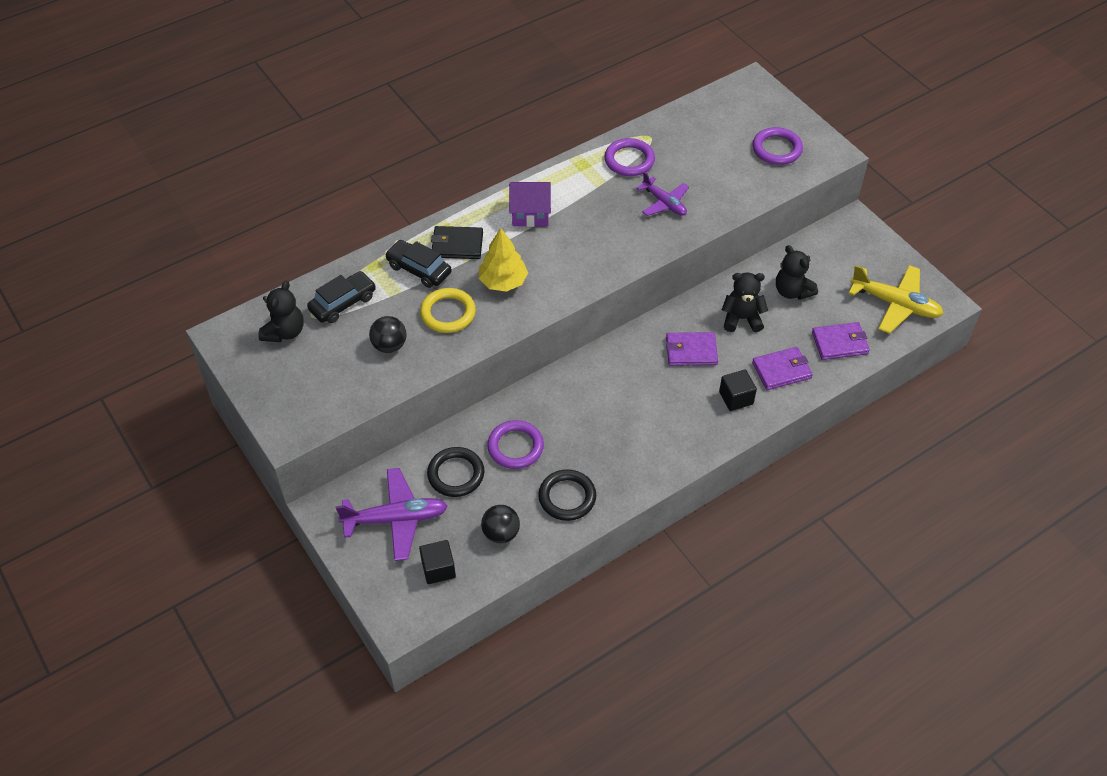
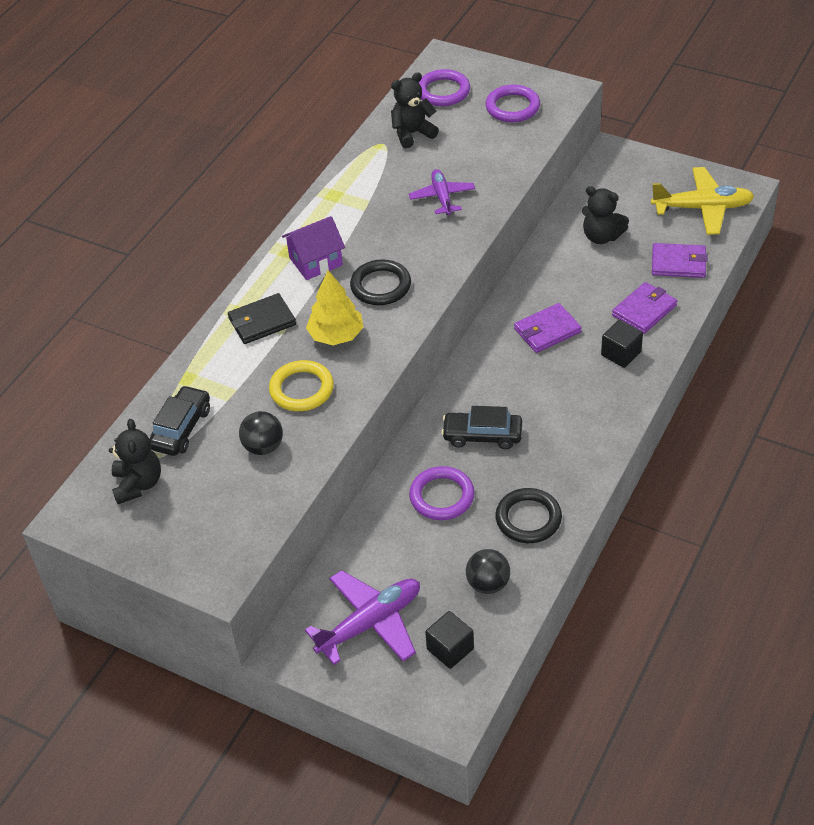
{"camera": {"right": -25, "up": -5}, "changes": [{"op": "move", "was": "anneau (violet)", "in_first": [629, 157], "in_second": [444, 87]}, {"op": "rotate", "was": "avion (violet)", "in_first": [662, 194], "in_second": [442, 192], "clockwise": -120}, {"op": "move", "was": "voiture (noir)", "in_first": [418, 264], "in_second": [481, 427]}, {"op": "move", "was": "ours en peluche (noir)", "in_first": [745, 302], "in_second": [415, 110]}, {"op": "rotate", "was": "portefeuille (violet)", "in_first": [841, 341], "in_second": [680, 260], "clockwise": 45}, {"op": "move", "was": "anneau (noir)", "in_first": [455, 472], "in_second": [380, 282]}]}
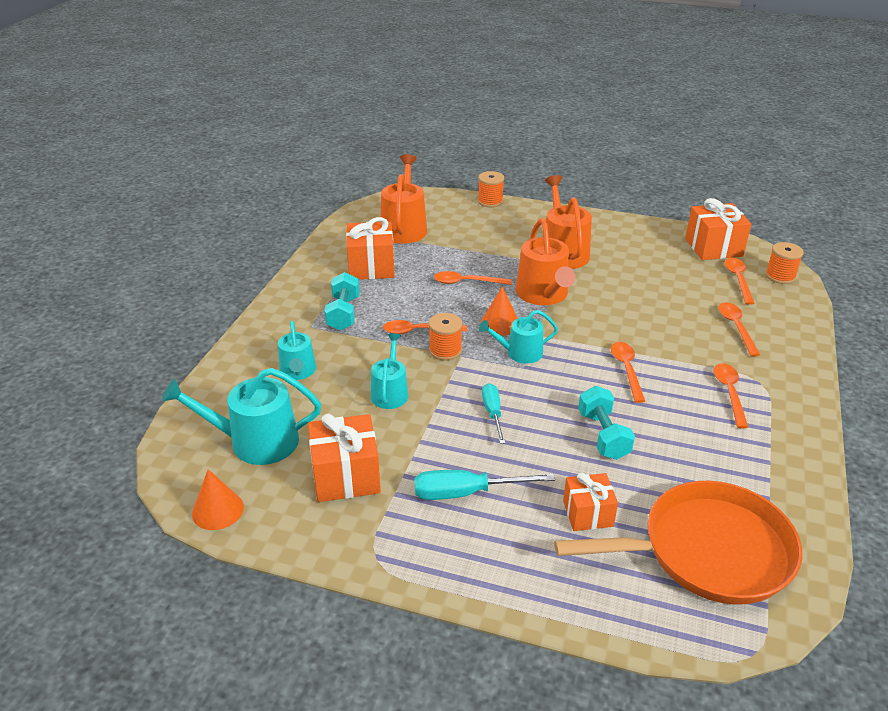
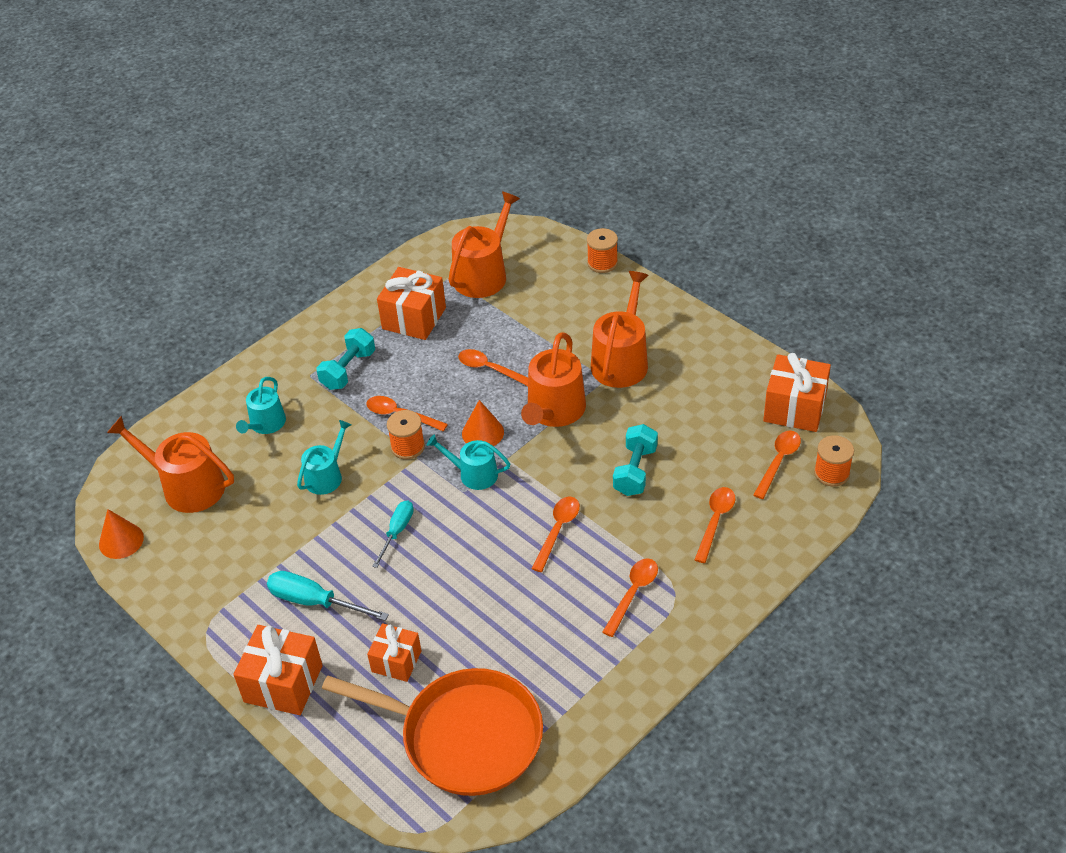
{"camera": {"right": 30, "up": 10}, "changes": [{"op": "recolor", "was": "arrosoir (turquoise)", "now": "arrosoir (orange)", "in_first": [241, 416], "in_second": [170, 464]}, {"op": "move", "was": "haltère (turquoise)", "in_first": [606, 423], "in_second": [635, 460]}, {"op": "move", "was": "cadeau (orange)", "in_first": [344, 458], "in_second": [278, 670]}]}
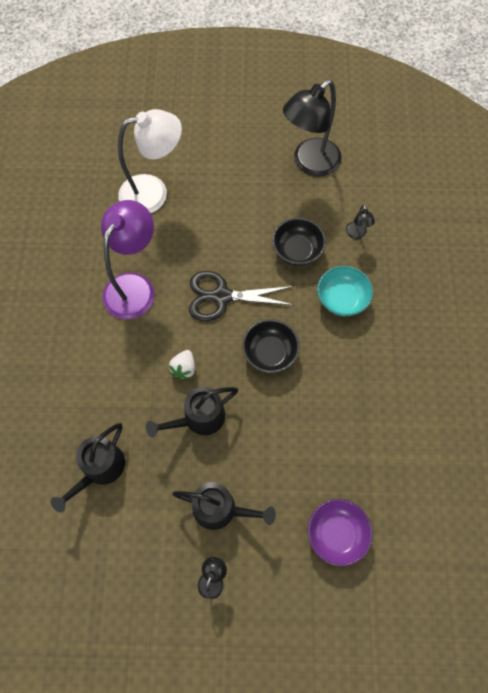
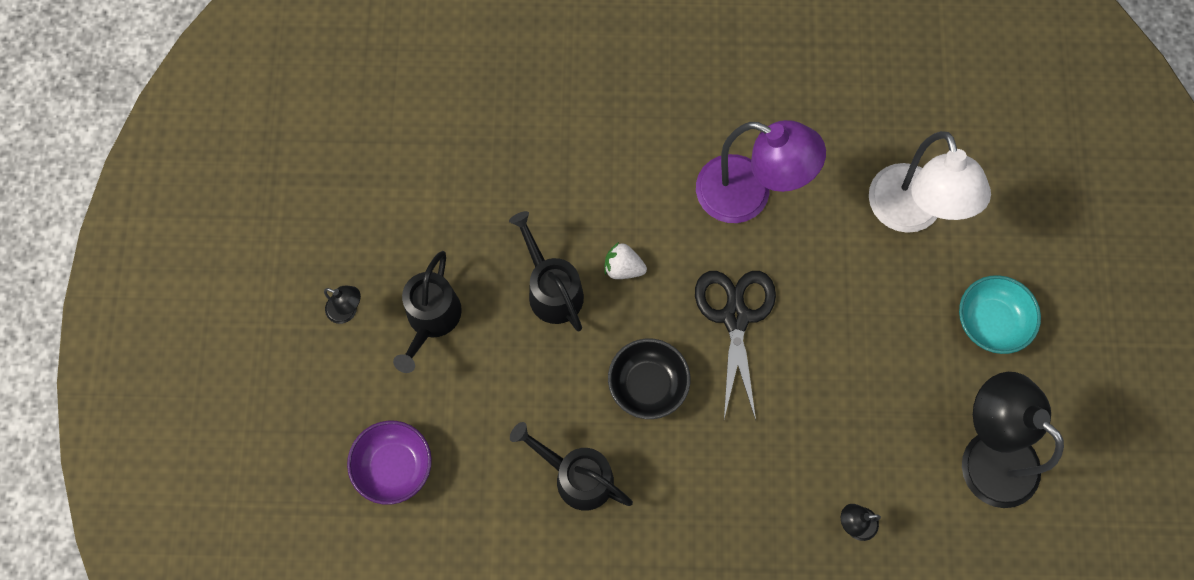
{"camera": {"right": 90, "up": 5}, "changes": [{"op": "delete", "was": "bol (noir)", "in_first": [299, 242]}, {"op": "move", "was": "bol (turquoise)", "in_first": [345, 291], "in_second": [1000, 314]}, {"op": "move", "was": "arrosoir (noir)", "in_first": [87, 467], "in_second": [571, 466]}]}
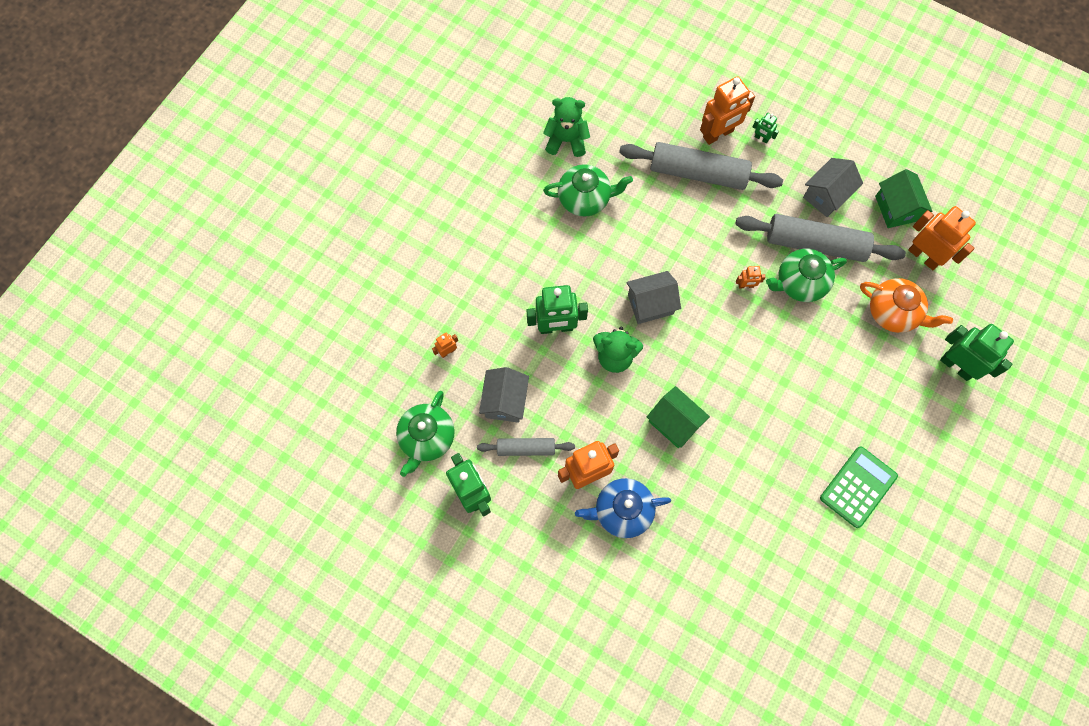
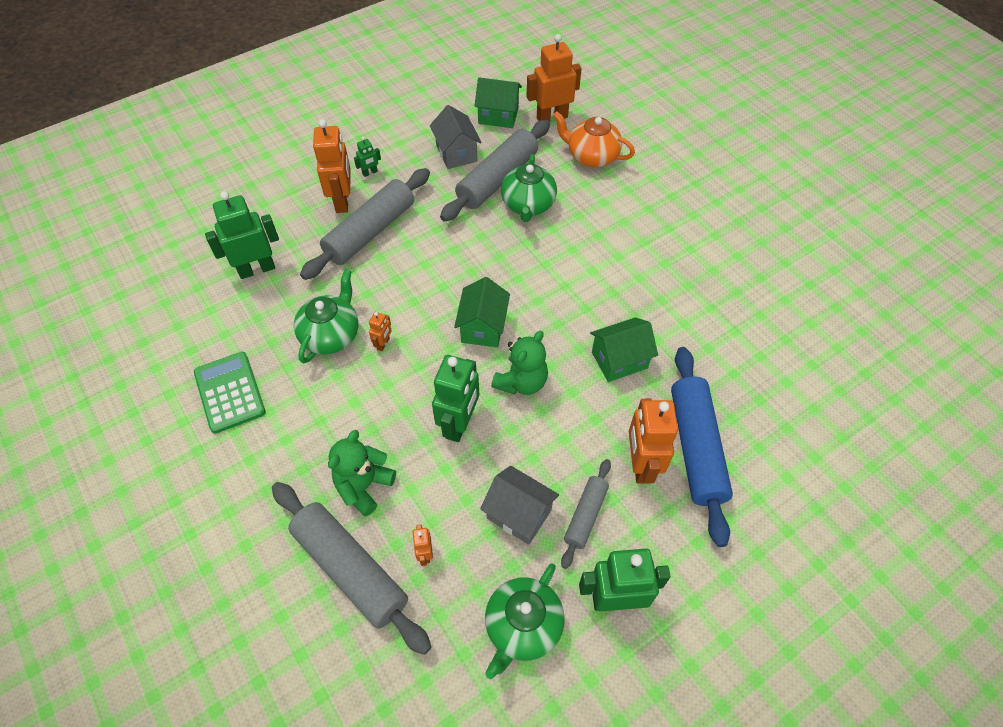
{"camera": {"right": -65, "up": -15}, "changes": [{"op": "move", "was": "ours en peluche (vert)", "in_first": [566, 127], "in_second": [362, 473]}, {"op": "move", "was": "robot (orange)", "in_first": [751, 277], "in_second": [380, 331]}, {"op": "recolor", "was": "maison (gris)", "now": "maison (vert)", "in_first": [653, 297], "in_second": [482, 312]}, {"op": "rotate", "was": "théière (orange)", "in_first": [906, 305], "in_second": [594, 139], "clockwise": -120}, {"op": "move", "was": "robot (vert)", "in_first": [977, 352], "in_second": [242, 235]}, {"op": "rotate", "was": "théière (vert)", "in_first": [425, 434], "in_second": [525, 621], "clockwise": 75}, {"op": "move", "was": "calculatrice (vert)", "in_first": [859, 487], "in_second": [230, 393]}, {"op": "replace", "was": "théière (bleu)", "now": "rouleau à pâtisserie (bleu)", "in_first": [623, 508], "in_second": [702, 447]}, {"op": "insert", "now": "rouleau à pâtisserie (gris)", "in_second": [352, 568]}]}
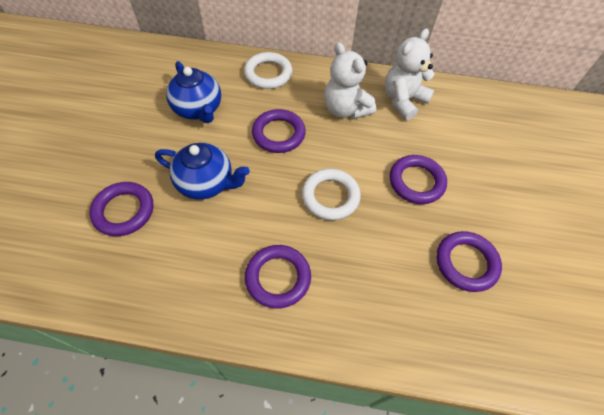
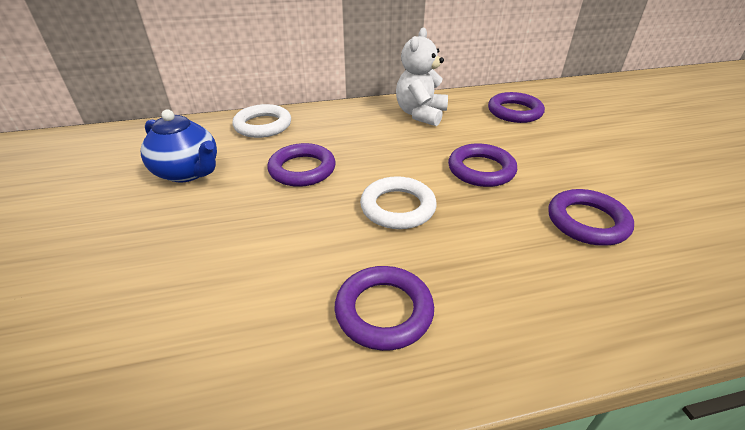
{"camera": {"right": -20, "up": -20}, "changes": [{"op": "delete", "was": "ours en peluche (blanc)", "in_first": [350, 80]}, {"op": "delete", "was": "théière (bleu)", "in_first": [202, 171]}, {"op": "move", "was": "anneau (violet)", "in_first": [121, 209], "in_second": [516, 107]}]}
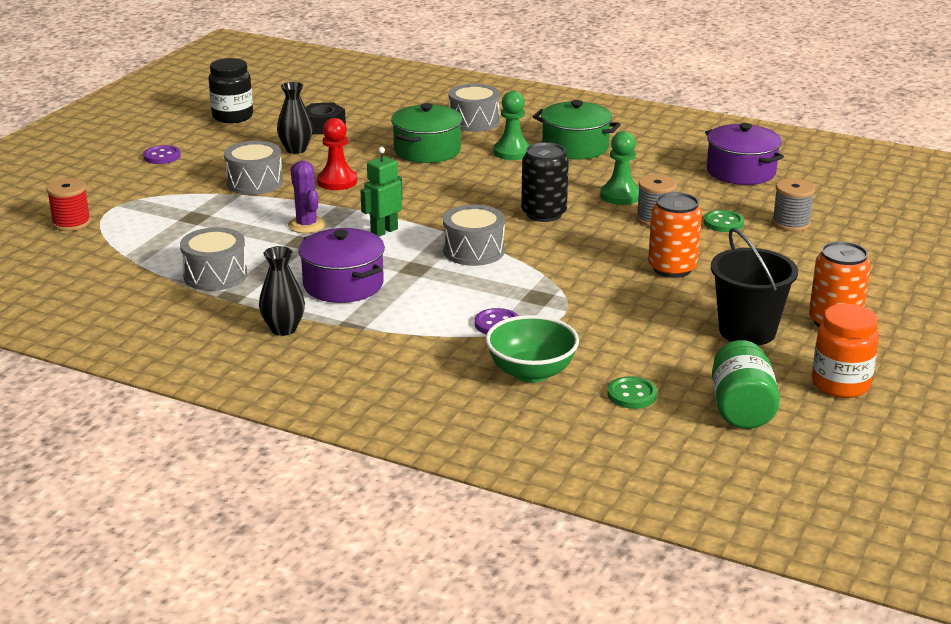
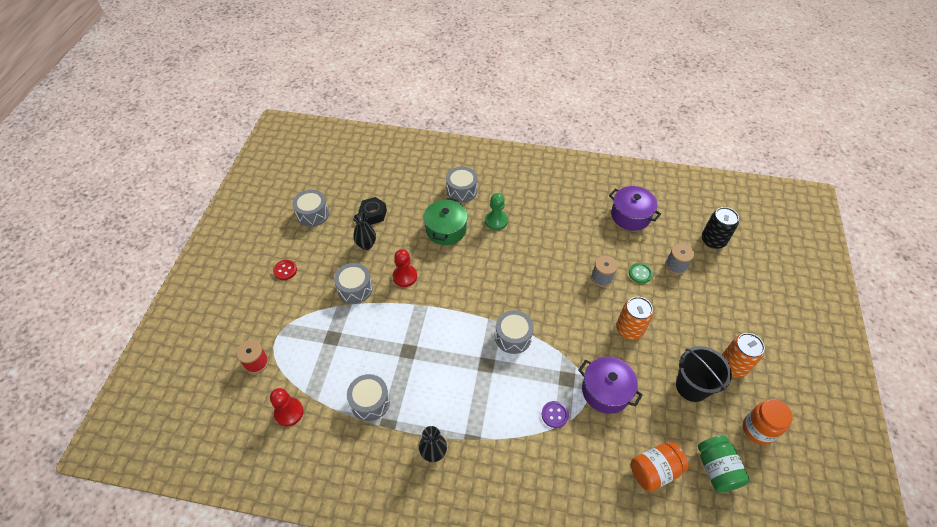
{"camera": {"right": -15, "up": 25}, "changes": [{"op": "replace", "was": "bocal (noir)", "now": "tambour (gris)", "in_first": [231, 90], "in_second": [311, 208]}, {"op": "delete", "was": "marmite (vert)", "in_first": [577, 130]}, {"op": "delete", "was": "pion (vert)", "in_first": [619, 168]}, {"op": "move", "was": "canette (noir)", "in_first": [545, 182], "in_second": [720, 228]}, {"op": "recolor", "was": "bouton (violet)", "now": "bouton (rouge)", "in_first": [161, 154], "in_second": [285, 270]}, {"op": "delete", "was": "robot (vert)", "in_first": [381, 192]}, {"op": "delete", "was": "cactus (violet)", "in_first": [307, 197]}, {"op": "move", "was": "marmite (violet)", "in_first": [341, 265], "in_second": [610, 385]}, {"op": "delete", "was": "bol (vert)", "in_first": [532, 349]}, {"op": "replace", "was": "bouton (vert)", "now": "bocal (orange)", "in_first": [632, 392], "in_second": [660, 467]}, {"op": "insert", "now": "pion (rouge)", "in_second": [287, 407]}]}
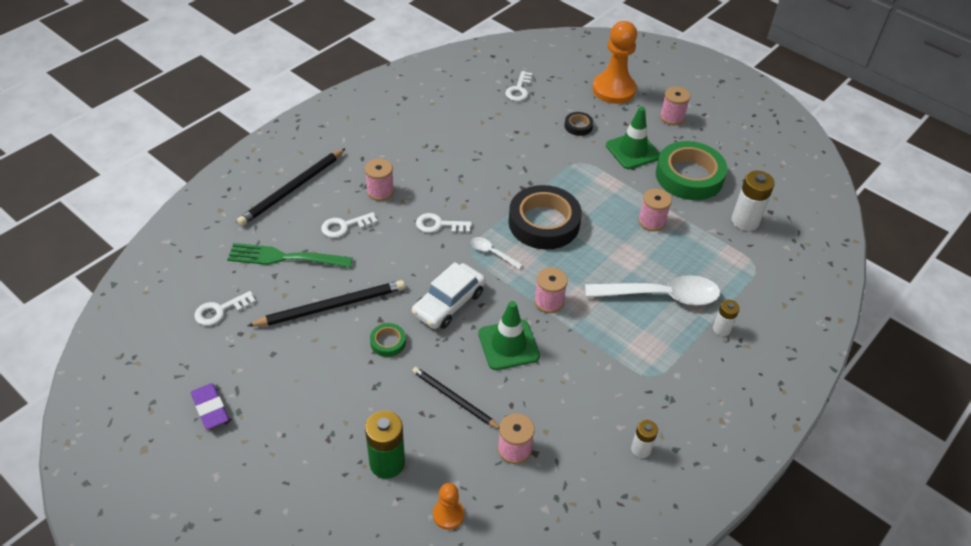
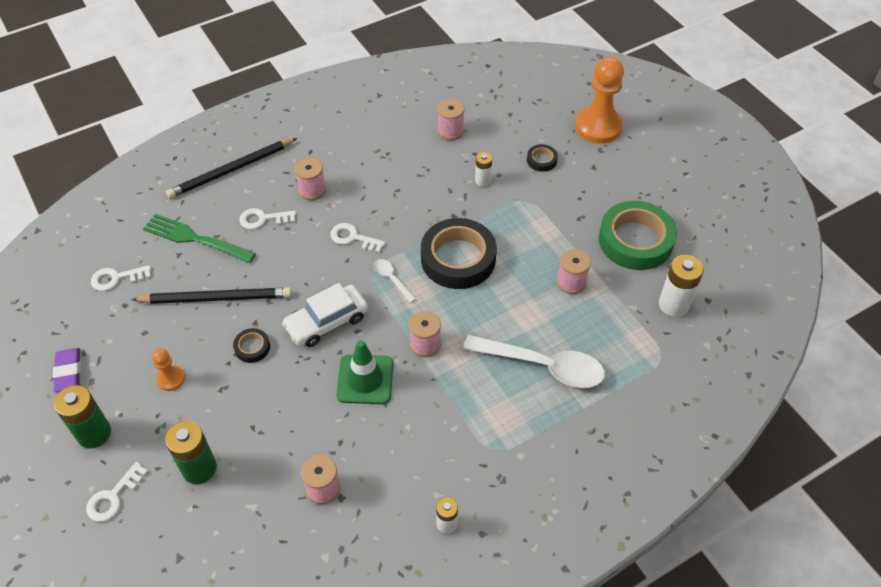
{"camera": {"right": 20, "up": 5}, "changes": [{"op": "move", "was": "clé (blanc)", "in_first": [518, 86], "in_second": [117, 492]}, {"op": "move", "was": "bobine (rose)", "in_first": [675, 106], "in_second": [451, 119]}, {"op": "delete", "was": "cône de chantier (vert)", "in_first": [633, 138]}, {"op": "move", "was": "pile (blanc)", "in_first": [726, 318], "in_second": [483, 169]}, {"op": "recolor", "was": "ruban adhésif (vert)", "now": "ruban adhésif (noir)", "in_first": [388, 340], "in_second": [251, 345]}, {"op": "delete", "was": "crayon (noir)", "in_first": [455, 398]}, {"op": "move", "was": "pion (orange)", "in_first": [448, 506], "in_second": [168, 369]}, {"op": "insert", "now": "pile (vert)", "in_second": [82, 416]}]}
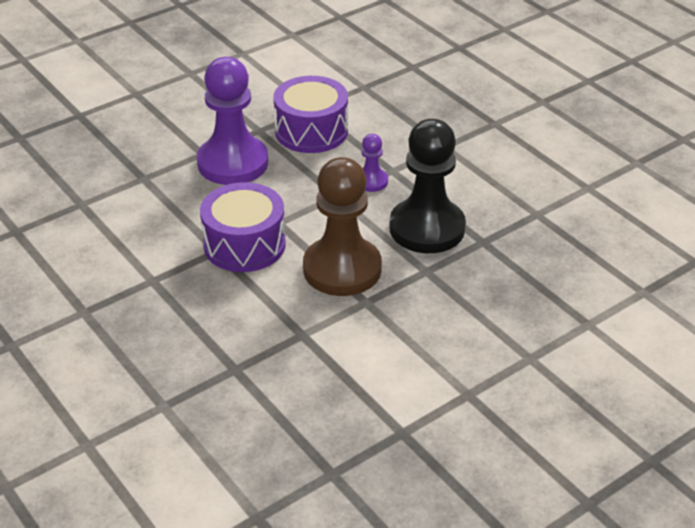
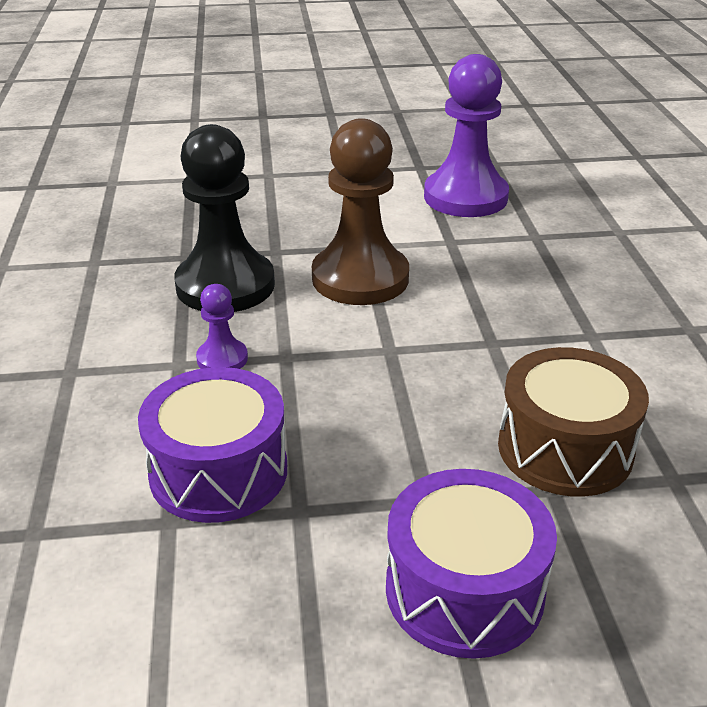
{"camera": {"right": -150, "up": -5}, "changes": [{"op": "move", "was": "pion (violet)", "in_first": [232, 121], "in_second": [466, 135]}, {"op": "move", "was": "tambour (violet)", "in_first": [243, 227], "in_second": [471, 564]}, {"op": "insert", "now": "tambour (marron)", "in_second": [573, 422]}]}
